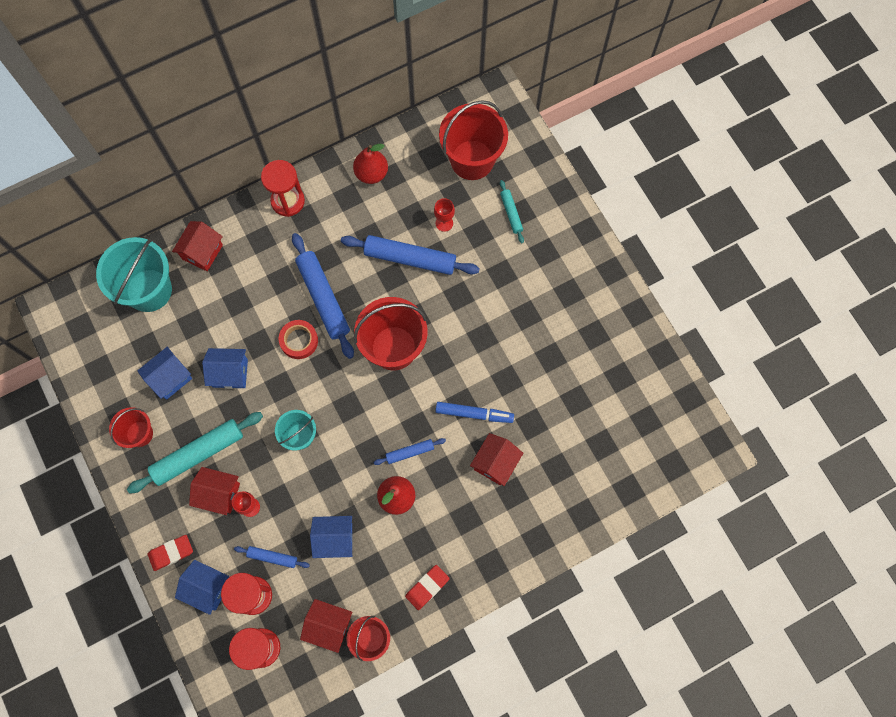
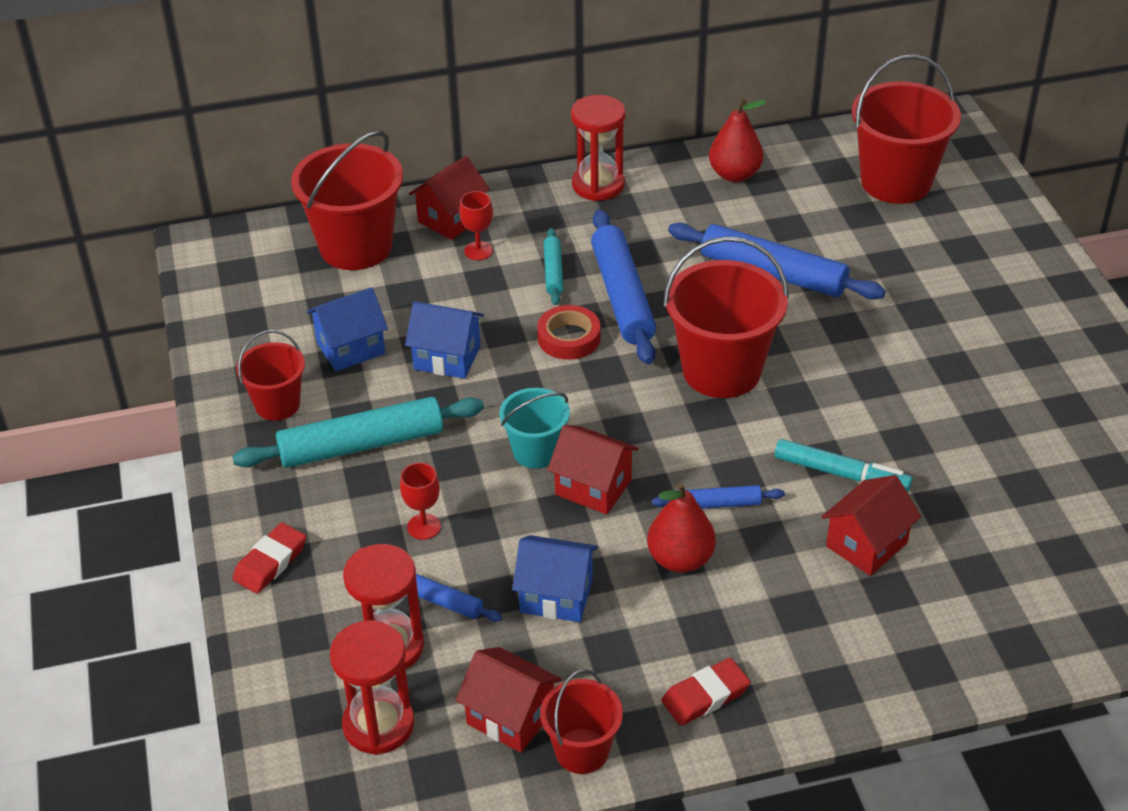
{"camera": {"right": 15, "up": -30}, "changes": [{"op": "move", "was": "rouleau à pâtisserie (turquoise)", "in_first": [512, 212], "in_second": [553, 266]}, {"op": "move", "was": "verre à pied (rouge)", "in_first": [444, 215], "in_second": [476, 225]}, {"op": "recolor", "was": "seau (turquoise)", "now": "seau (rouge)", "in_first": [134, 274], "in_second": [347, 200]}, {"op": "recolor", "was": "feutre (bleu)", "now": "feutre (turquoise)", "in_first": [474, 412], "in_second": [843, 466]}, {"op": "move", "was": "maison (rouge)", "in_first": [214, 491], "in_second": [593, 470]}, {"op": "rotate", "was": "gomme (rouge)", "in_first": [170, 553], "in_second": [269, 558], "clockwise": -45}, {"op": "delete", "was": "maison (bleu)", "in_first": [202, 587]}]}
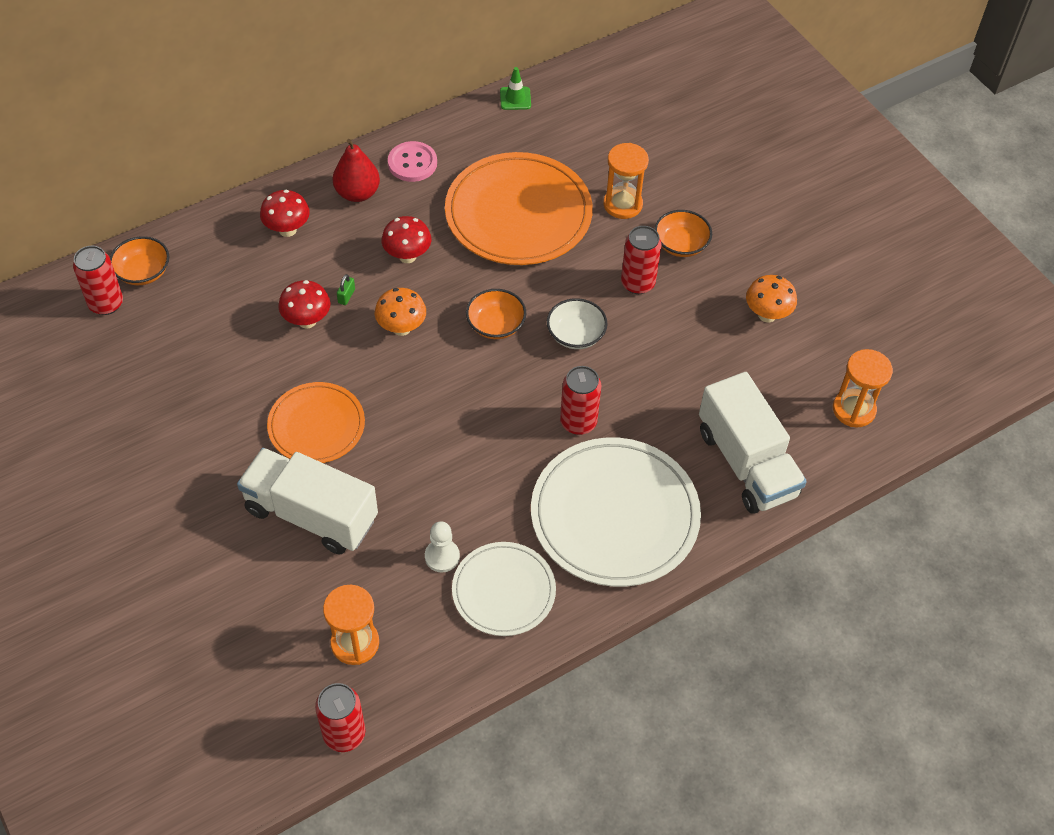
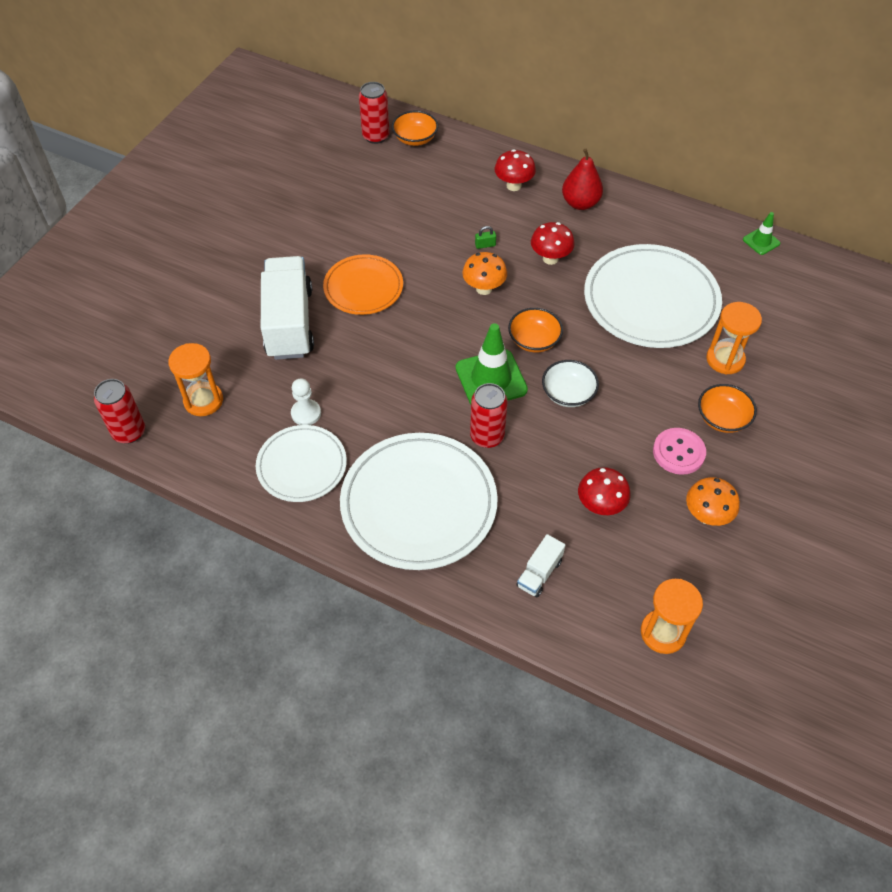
{"camera": {"right": 60, "up": 0}, "changes": [{"op": "move", "was": "bouton (rose)", "in_first": [412, 161], "in_second": [679, 451]}, {"op": "recolor", "was": "assiette (orange)", "now": "assiette (blanc)", "in_first": [519, 208], "in_second": [653, 296]}, {"op": "delete", "was": "canette (rouge)", "in_first": [641, 260]}, {"op": "move", "was": "champignon (rouge)", "in_first": [304, 304], "in_second": [604, 491]}, {"op": "resize", "was": "camion (blanc)", "in_first": [753, 443], "in_second": [540, 565], "ratio": 0.45}, {"op": "insert", "now": "cône de chantier (vert)", "in_second": [492, 363]}]}
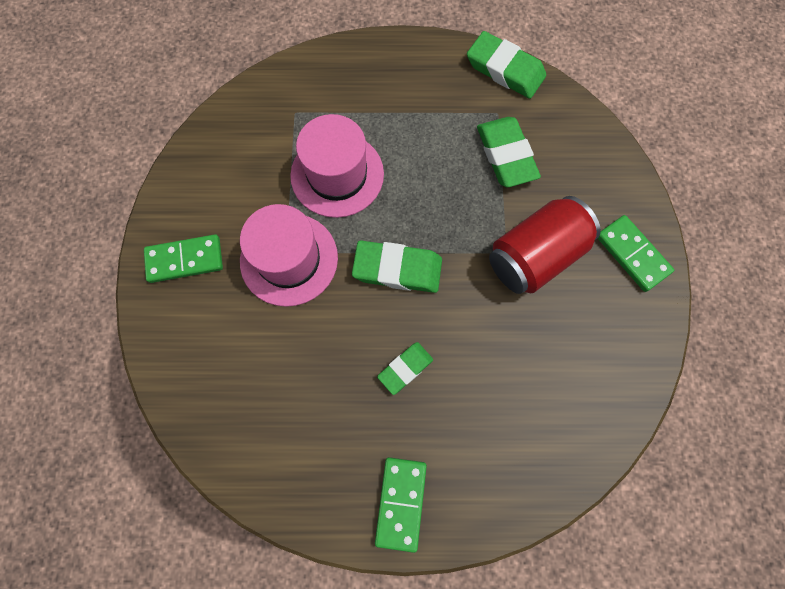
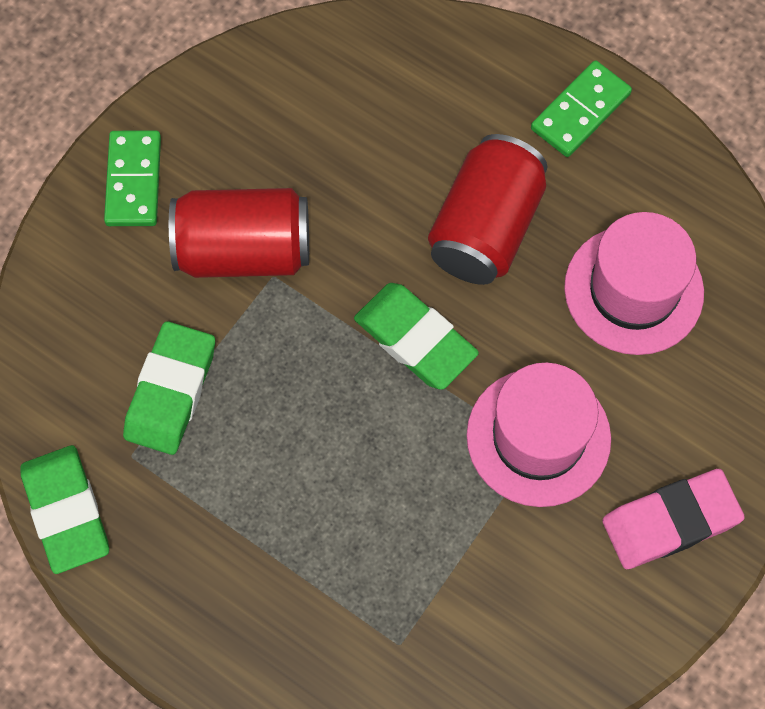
{"camera": {"right": -145, "up": -5}, "changes": [{"op": "move", "was": "chapeau (rose)", "in_first": [337, 166], "in_second": [634, 283]}, {"op": "replace", "was": "domino (vert)", "now": "gomme (rose)", "in_first": [183, 258], "in_second": [673, 519]}, {"op": "replace", "was": "gomme (vert)", "now": "canette (rouge)", "in_first": [405, 368], "in_second": [488, 209]}]}
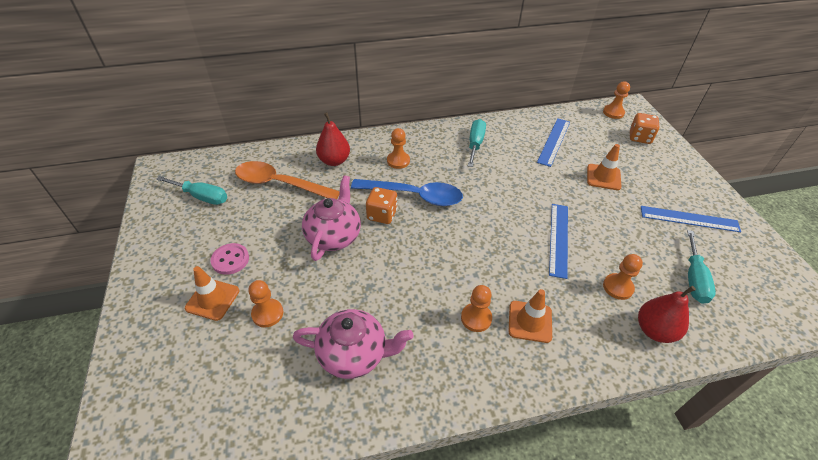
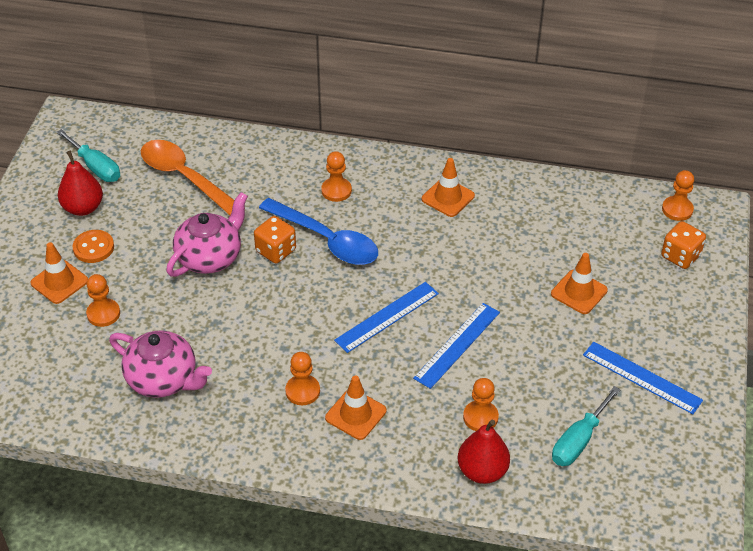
{"camera": {"right": 25, "up": 0}, "changes": [{"op": "move", "was": "poire (rouge)", "in_first": [333, 139], "in_second": [80, 183]}, {"op": "move", "was": "règle (bleu)", "in_first": [553, 142], "in_second": [386, 317]}, {"op": "replace", "was": "tournevis (turquoise)", "now": "cône de chantier (orange)", "in_first": [477, 143], "in_second": [448, 187]}, {"op": "recolor", "was": "bouton (rose)", "now": "bouton (orange)", "in_first": [230, 259], "in_second": [93, 246]}]}
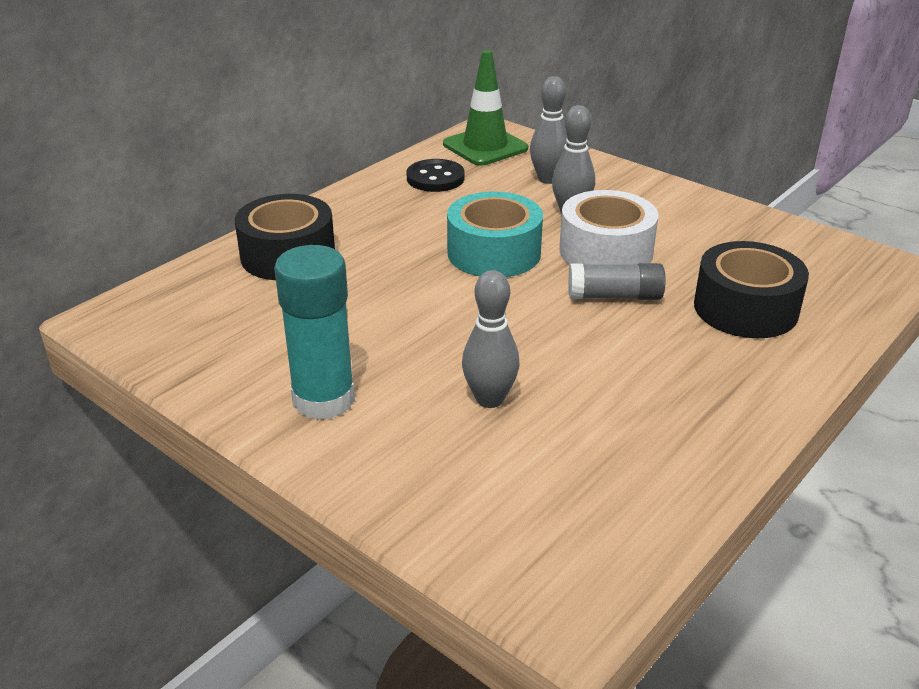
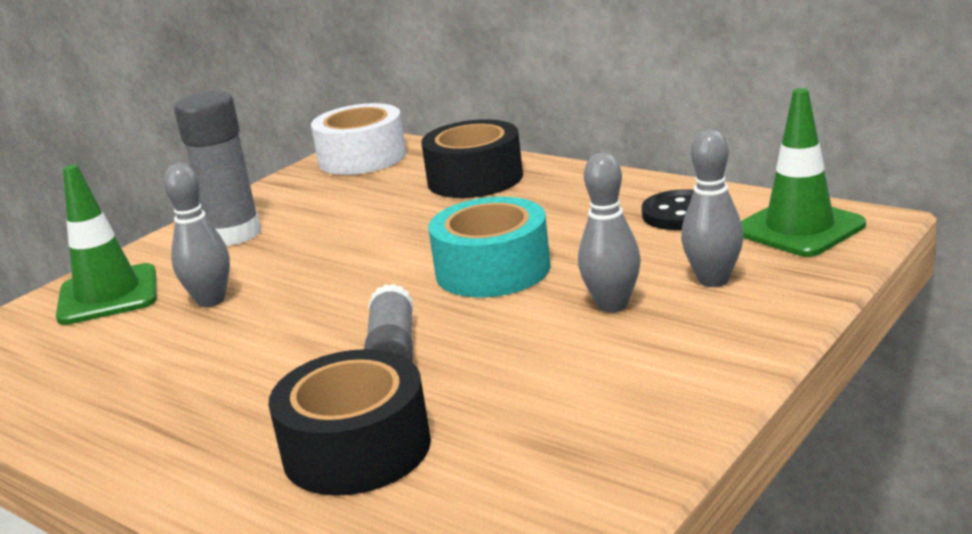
{"camera": {"right": 90, "up": -10}, "changes": [{"op": "move", "was": "ruban adhésif (blanc)", "in_first": [609, 227], "in_second": [358, 139]}, {"op": "recolor", "was": "bâton de colle (turquoise)", "now": "bâton de colle (gris)", "in_first": [314, 332], "in_second": [217, 168]}, {"op": "insert", "now": "cône de chantier (vert)", "in_second": [106, 244]}]}
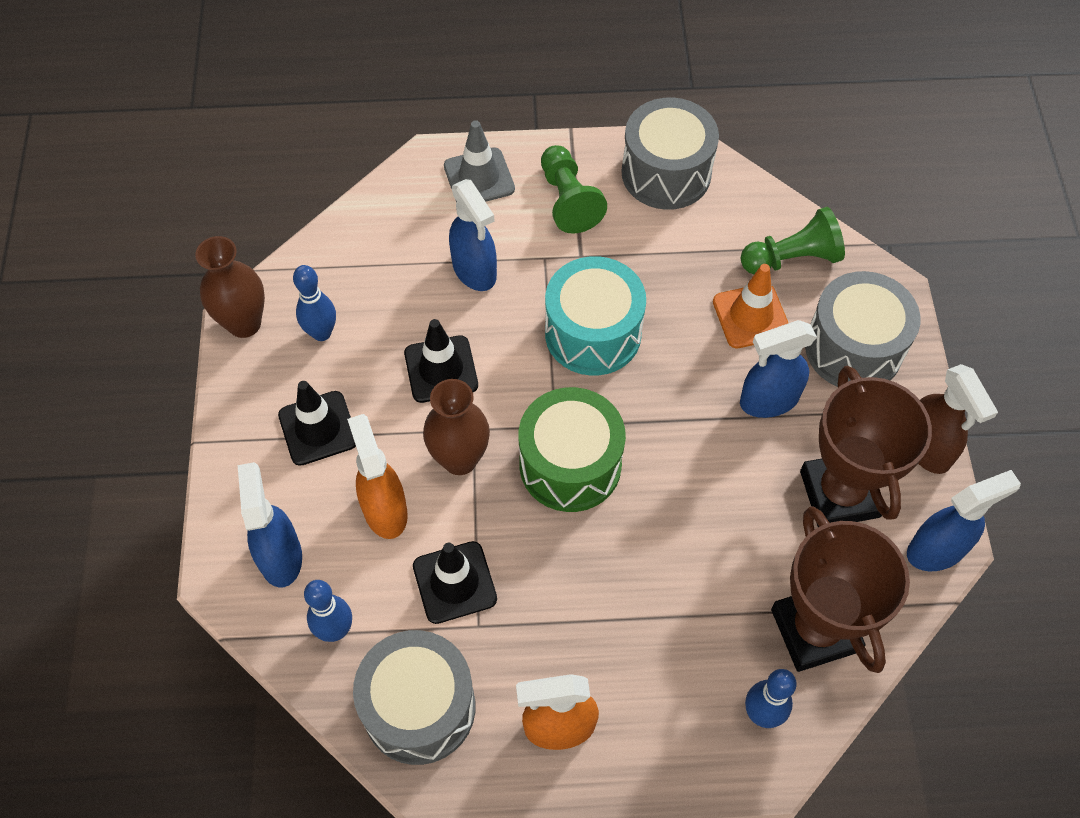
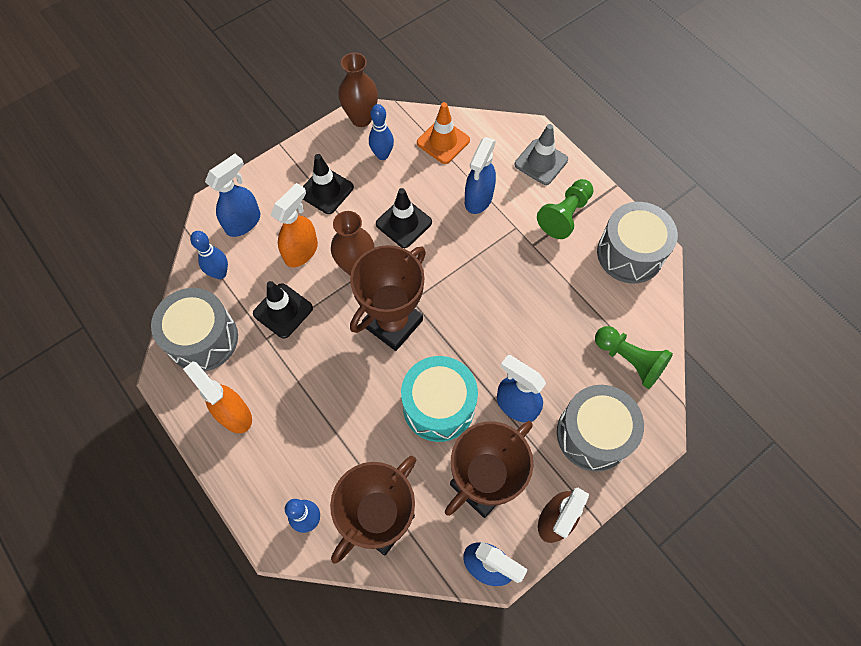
{"camera": {"right": 55, "up": 5}, "changes": [{"op": "move", "was": "tambour (turquoise)", "in_first": [595, 316], "in_second": [439, 399]}, {"op": "move", "was": "cône de chantier (orange)", "in_first": [750, 306], "in_second": [443, 133]}, {"op": "replace", "was": "tambour (vert)", "now": "trophée (marron)", "in_first": [572, 449], "in_second": [388, 298]}]}
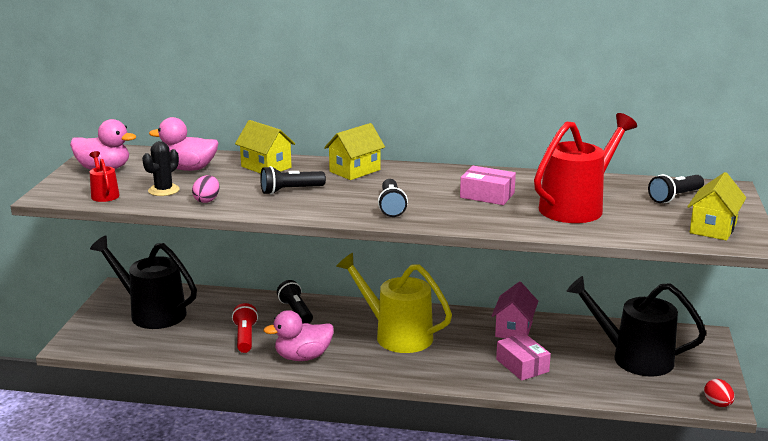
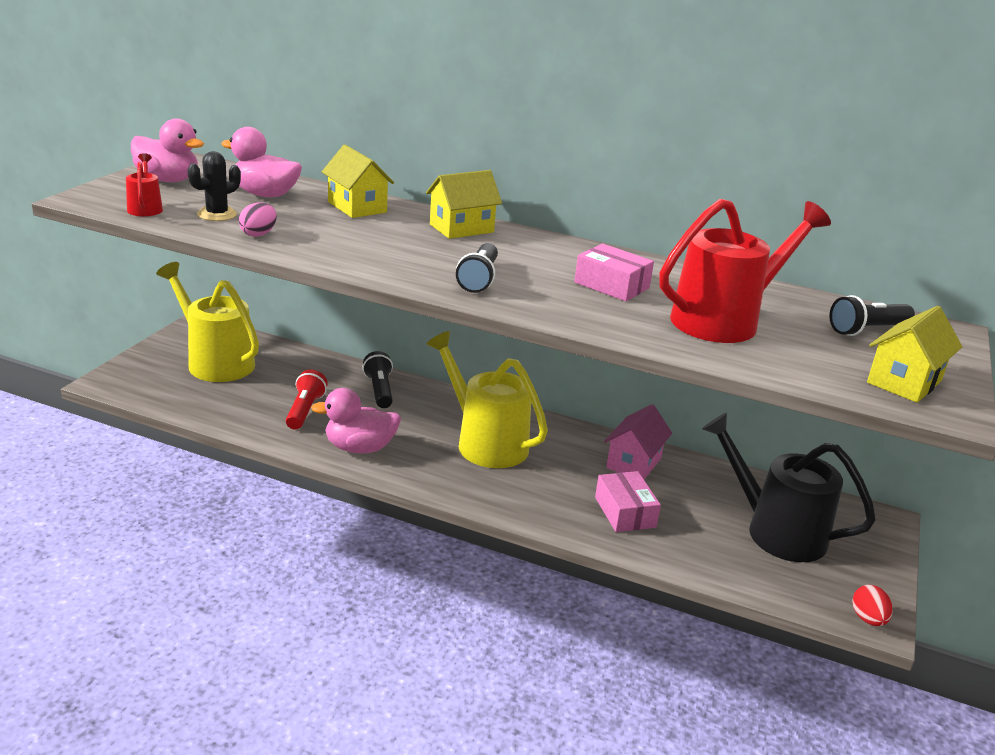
{"camera": {"right": 10, "up": 5}, "changes": [{"op": "delete", "was": "lampe de poche (noir)", "in_first": [293, 180]}, {"op": "recolor", "was": "arrosoir (noir)", "now": "arrosoir (jaune)", "in_first": [143, 282], "in_second": [207, 322]}]}
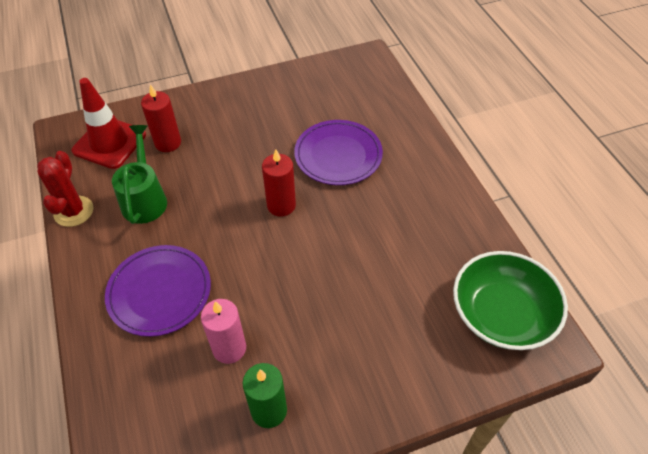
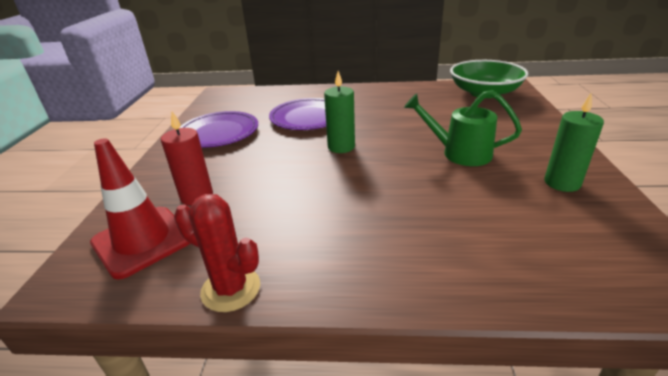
{"camera": {"right": -65, "up": -20}, "changes": [{"op": "move", "was": "arrosoir (vert)", "in_first": [139, 174], "in_second": [463, 128]}, {"op": "recolor", "was": "bougie (rouge)", "now": "bougie (vert)", "in_first": [279, 183], "in_second": [339, 112]}, {"op": "move", "was": "assiette (violet)", "in_first": [158, 291], "in_second": [219, 129]}, {"op": "delete", "was": "bougie (rose)", "in_first": [223, 331]}]}
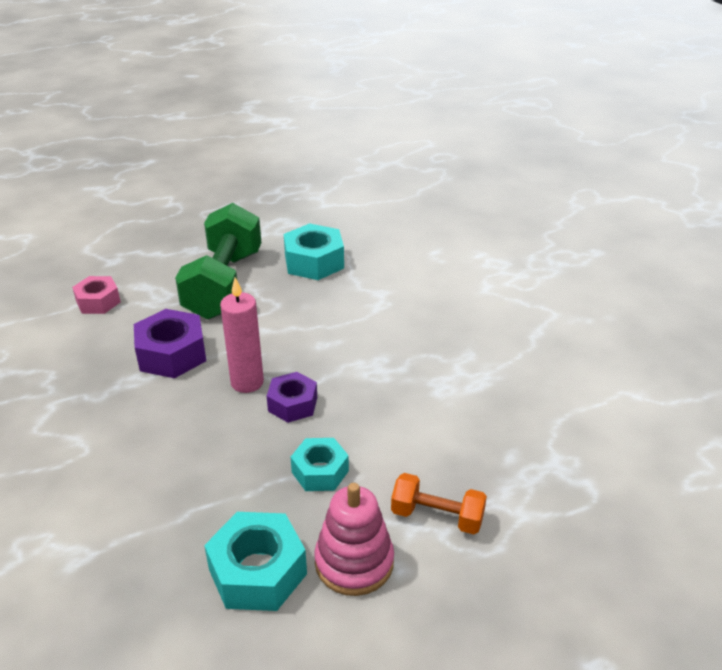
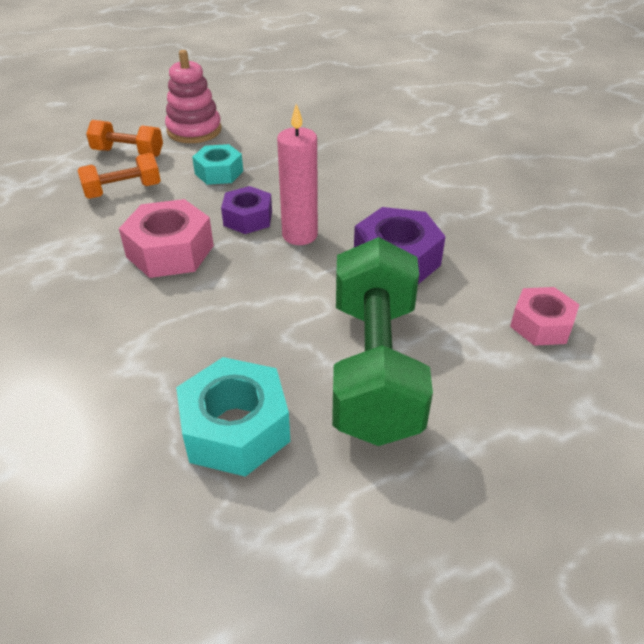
{"camera": {"right": 175, "up": 5}, "changes": [{"op": "delete", "was": "écrou (turquoise)", "in_first": [255, 561]}, {"op": "insert", "now": "haltère (orange)", "in_second": [119, 176]}, {"op": "insert", "now": "écrou (rose)", "in_second": [166, 238]}]}
